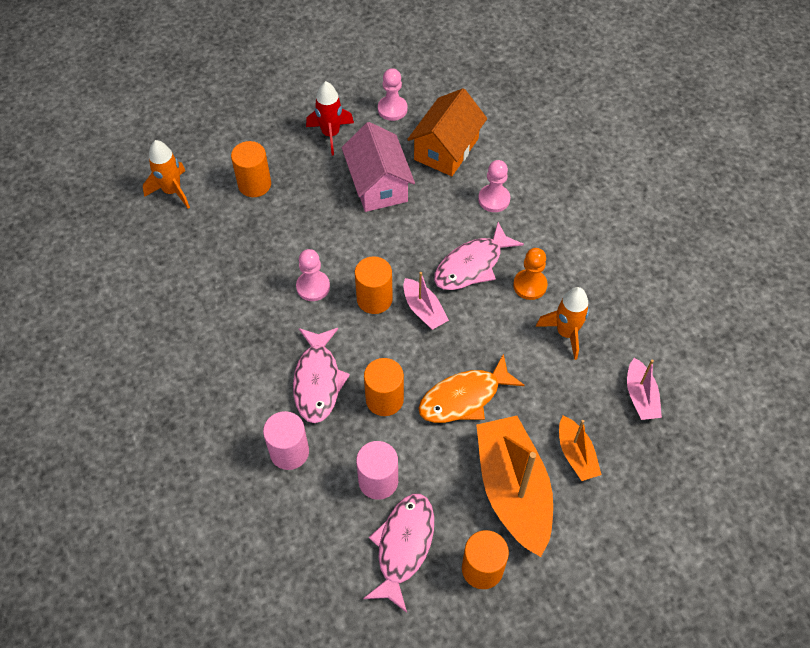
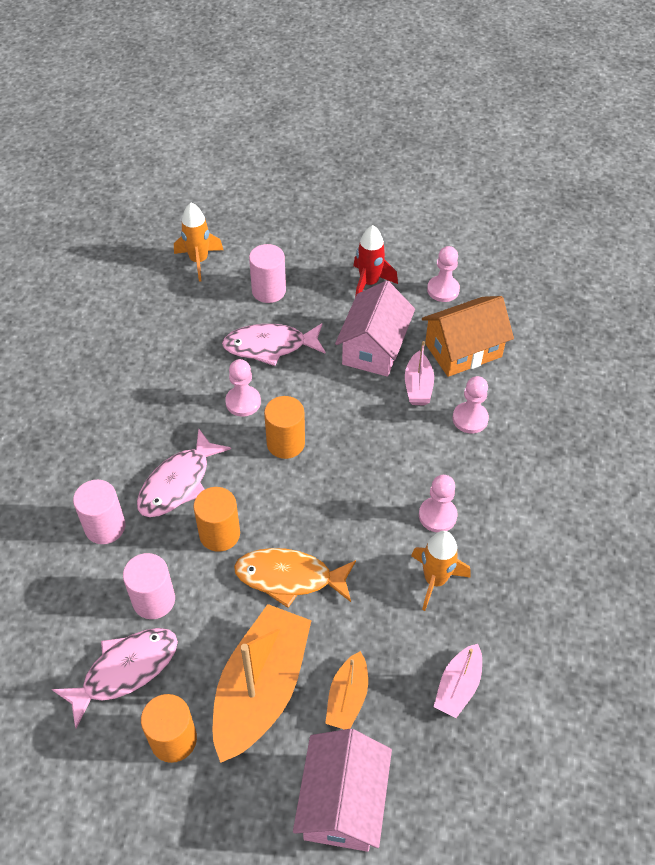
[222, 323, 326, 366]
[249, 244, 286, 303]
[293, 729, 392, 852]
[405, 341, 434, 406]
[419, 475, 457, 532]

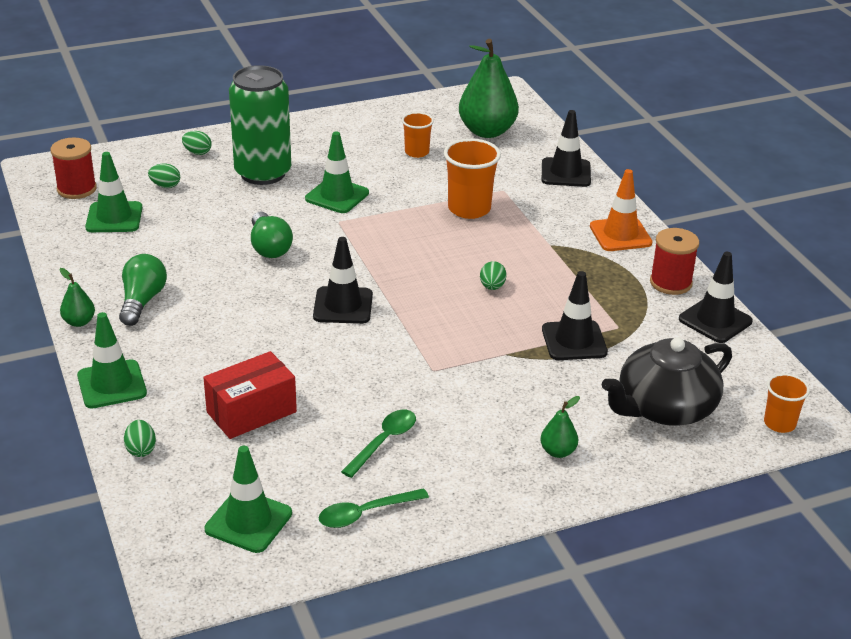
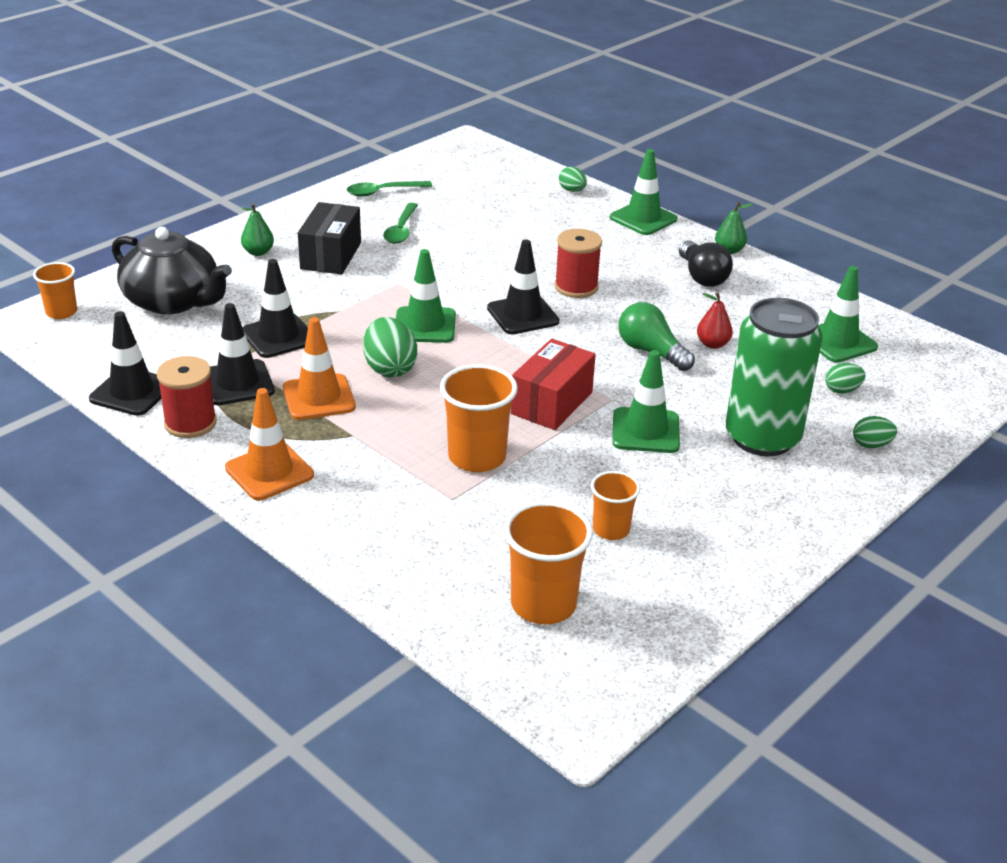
[112, 227, 232, 314]
[210, 303, 275, 405]
[283, 317, 356, 420]
[298, 202, 361, 274]
[347, 181, 432, 197]
[363, 317, 417, 378]
[396, 249, 456, 343]
[504, 501, 593, 624]
[511, 339, 596, 430]
[555, 229, 602, 298]
[679, 240, 733, 287]
[697, 292, 733, 349]

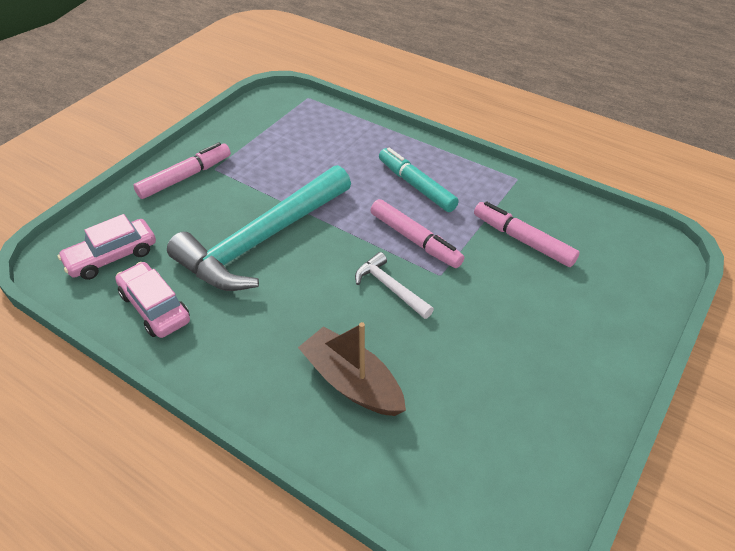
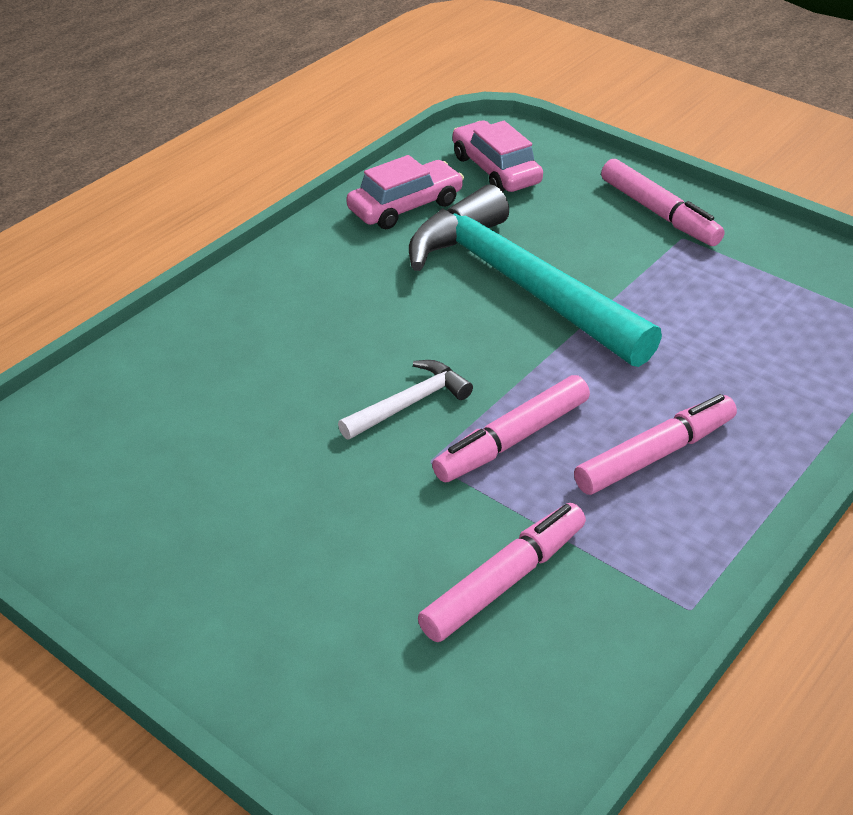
[574, 394, 737, 495]
[298, 322, 406, 416] (first image)

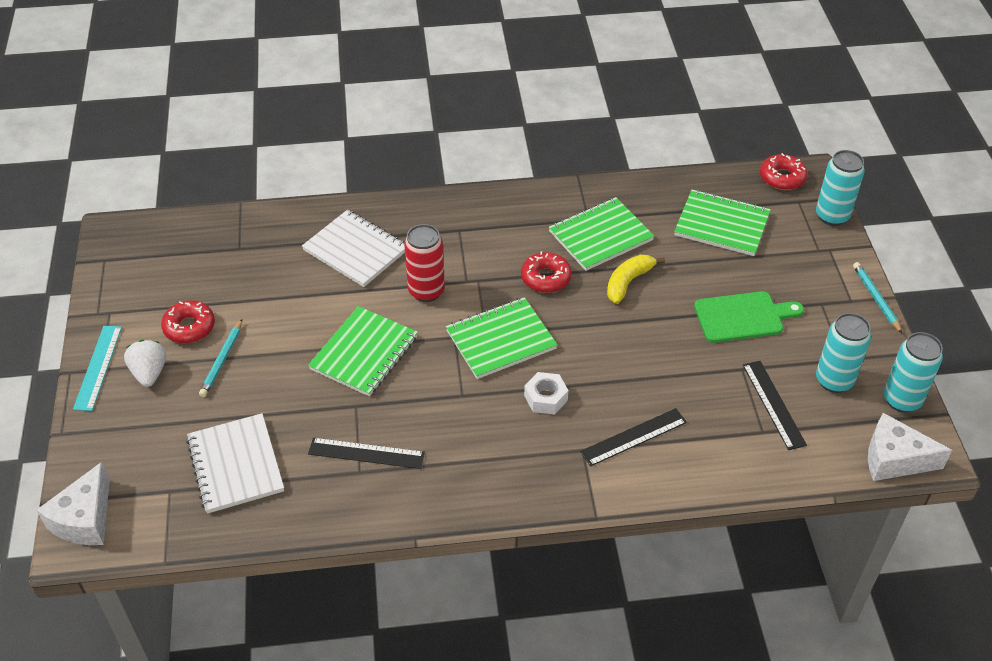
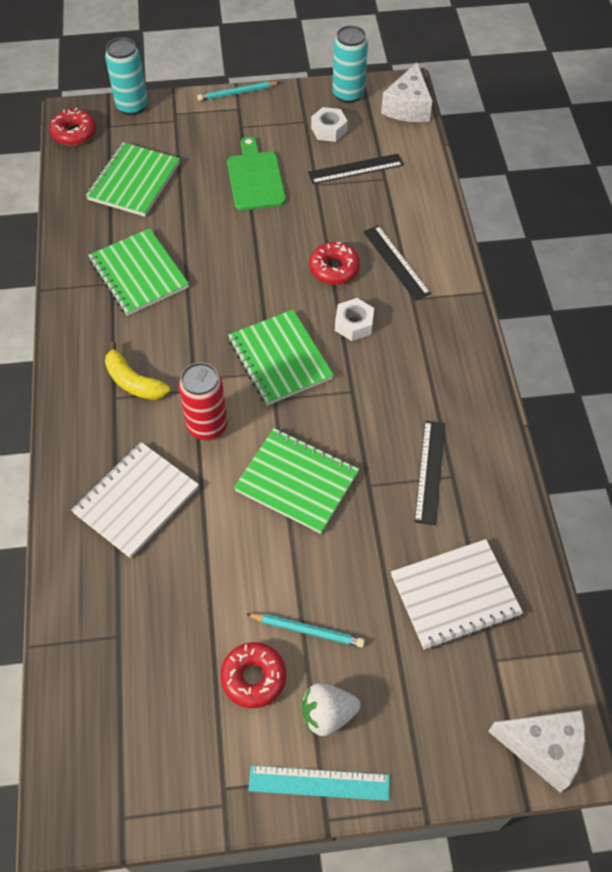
[105, 342, 170, 400]
[309, 242, 360, 285]
[311, 107, 348, 142]

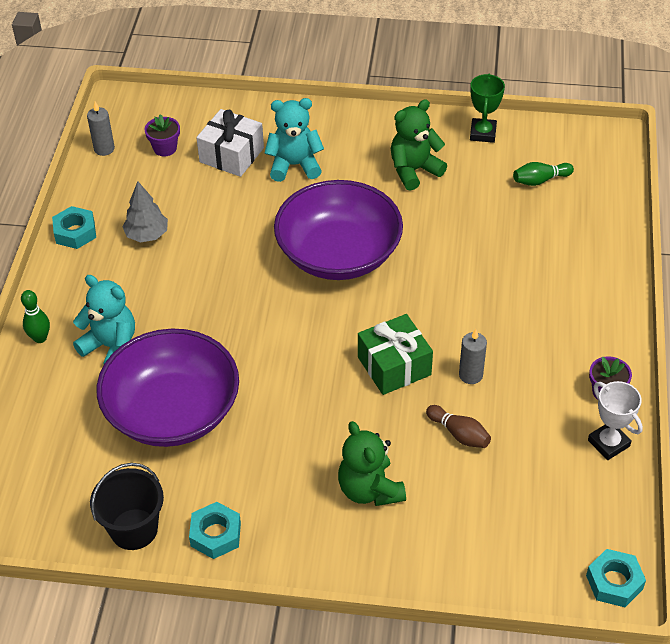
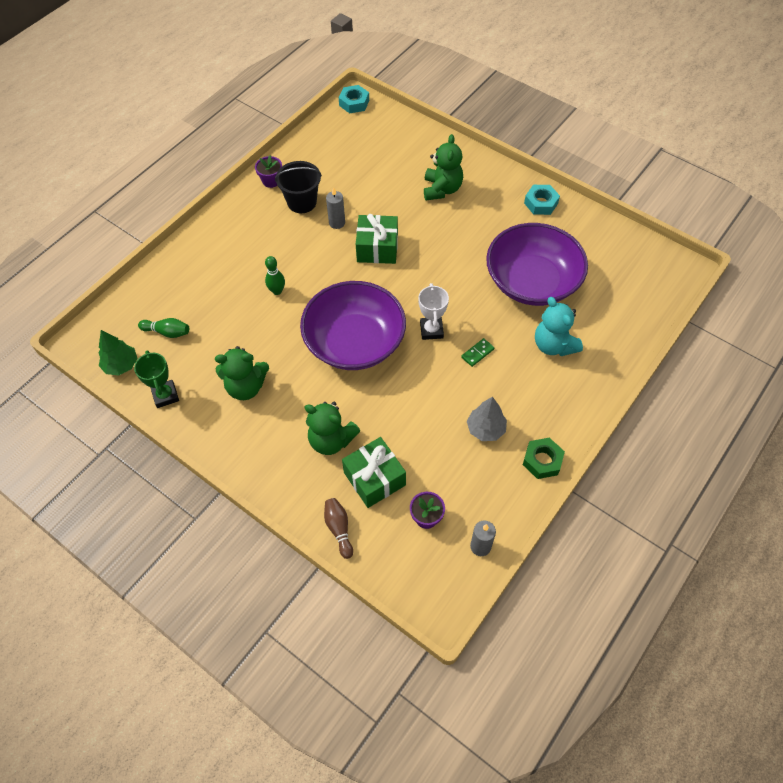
[99, 330, 138, 376]
[134, 350, 179, 408]
[265, 256, 285, 295]
[275, 161, 322, 213]
[305, 402, 360, 455]
[324, 498, 353, 559]
[342, 437, 406, 508]
[418, 283, 449, 340]
[461, 338, 494, 367]
[523, 438, 565, 479]

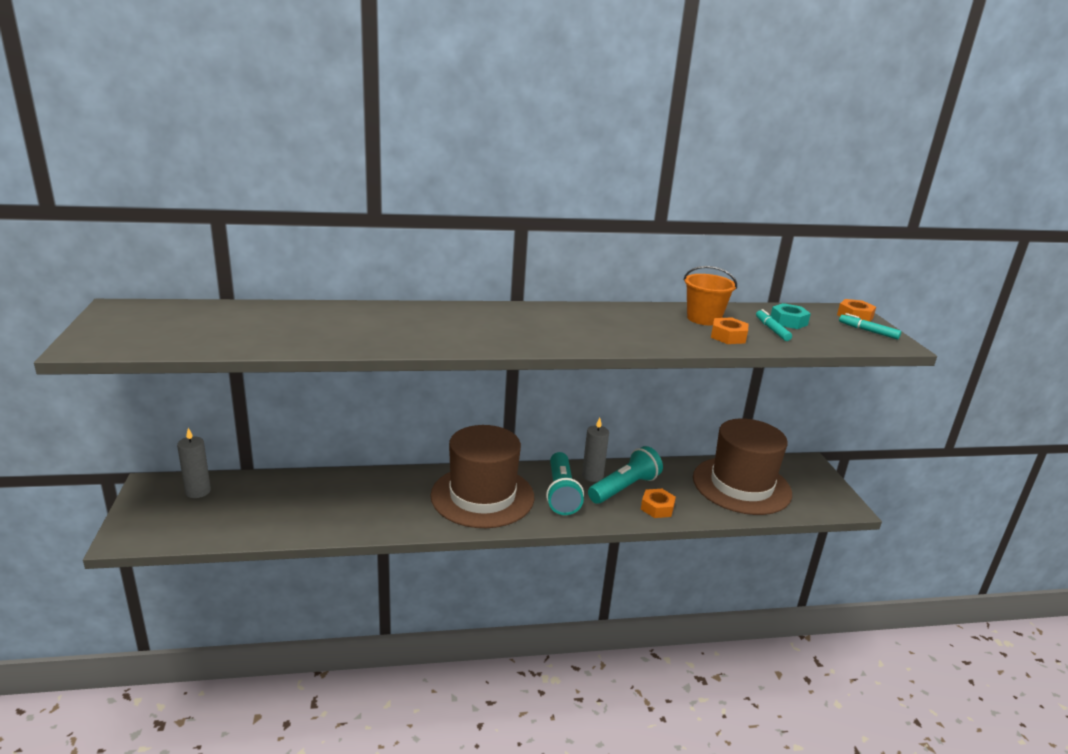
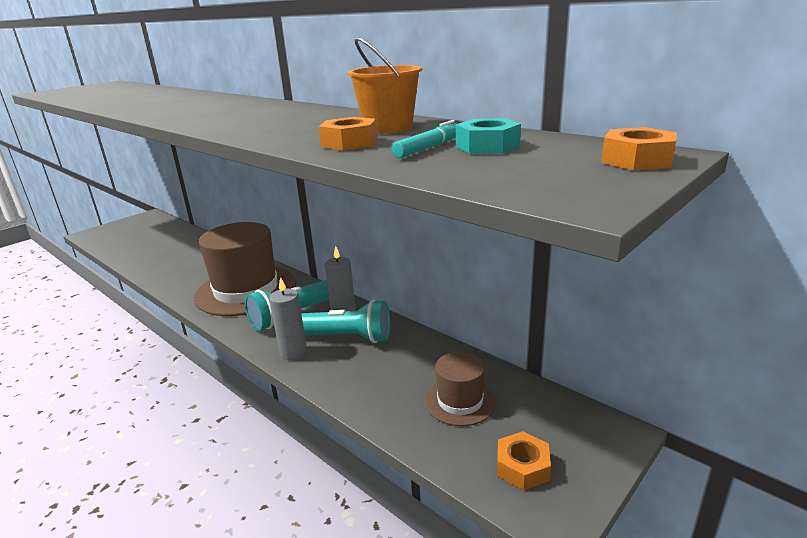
[269, 277, 307, 360]
[425, 352, 497, 426]
[497, 431, 551, 490]
[839, 313, 901, 339] (first image)

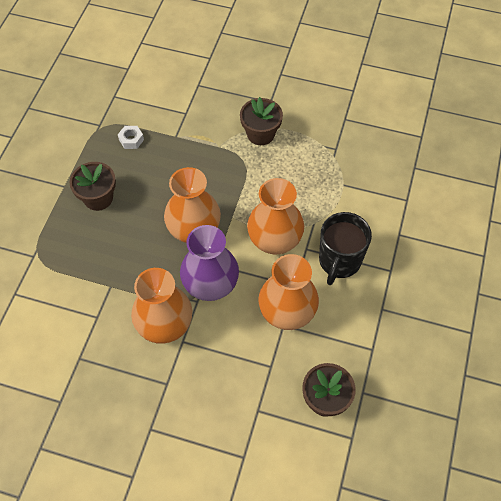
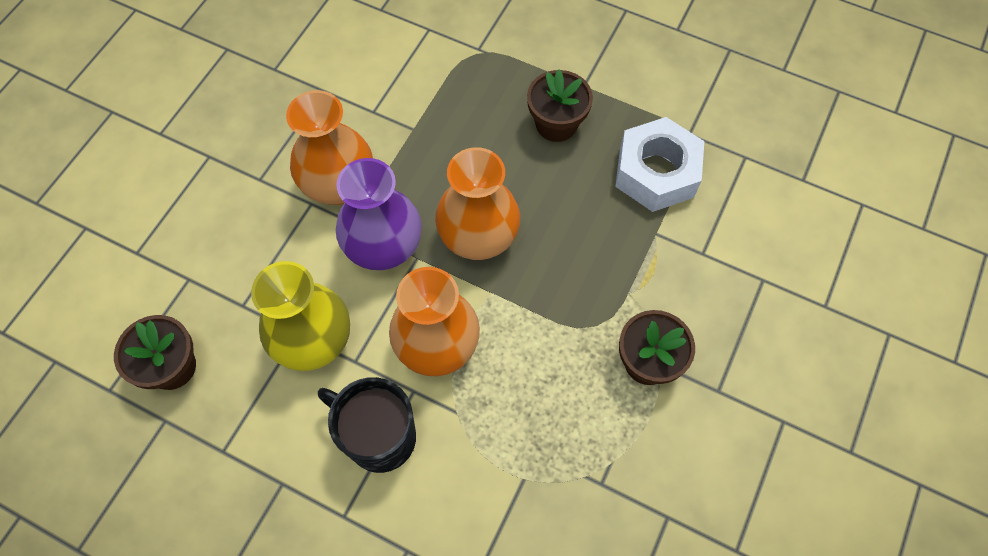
[251, 261, 350, 371]
[615, 117, 704, 212]

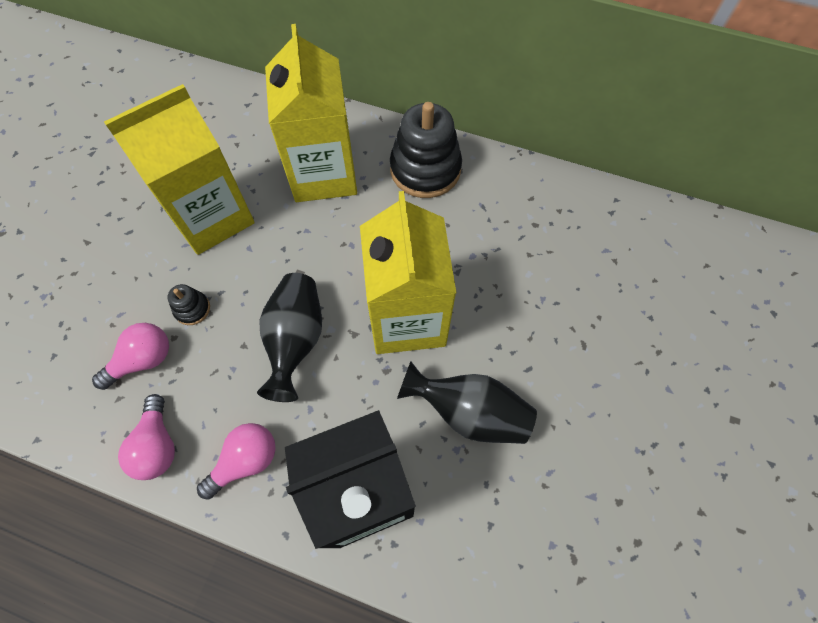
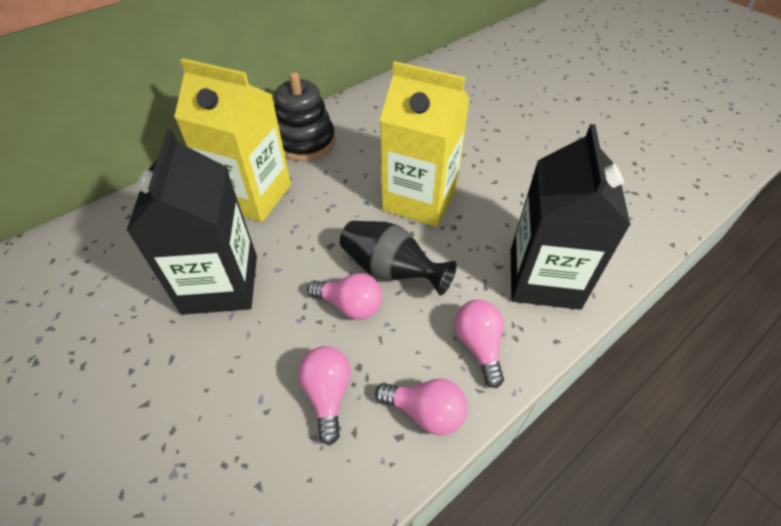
[126, 129, 257, 315]
[307, 273, 382, 320]
[168, 284, 210, 325] (first image)
[397, 361, 537, 444] (first image)

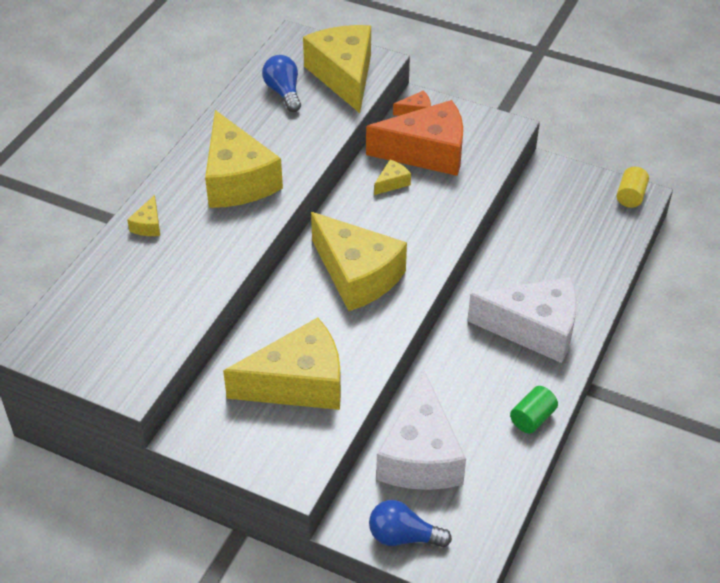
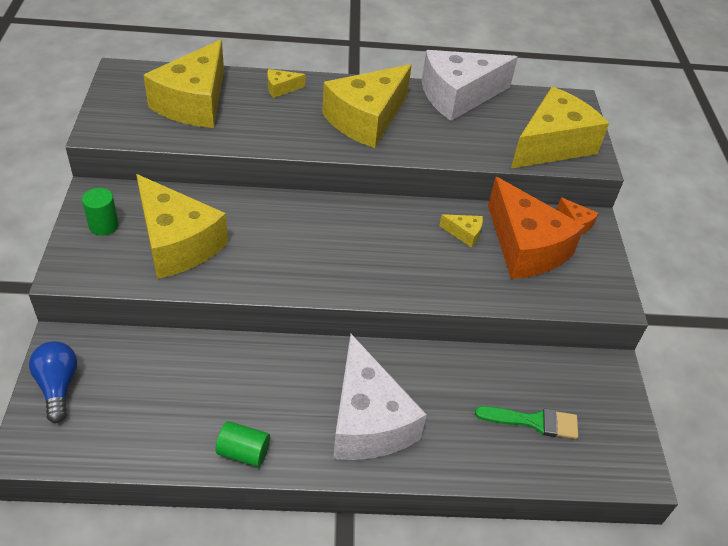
[82, 188, 119, 236]
[143, 40, 224, 128]
[422, 50, 518, 121]
[475, 406, 578, 439]
[262, 55, 301, 112] (first image)
[617, 167, 649, 208] (first image)

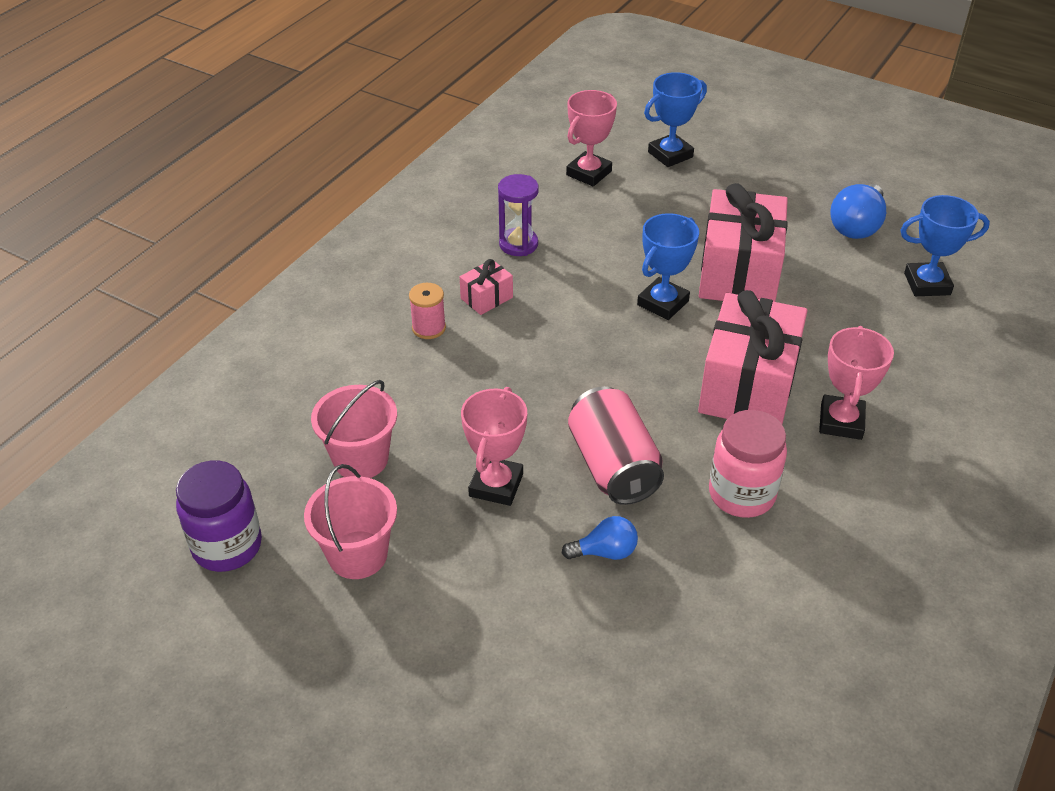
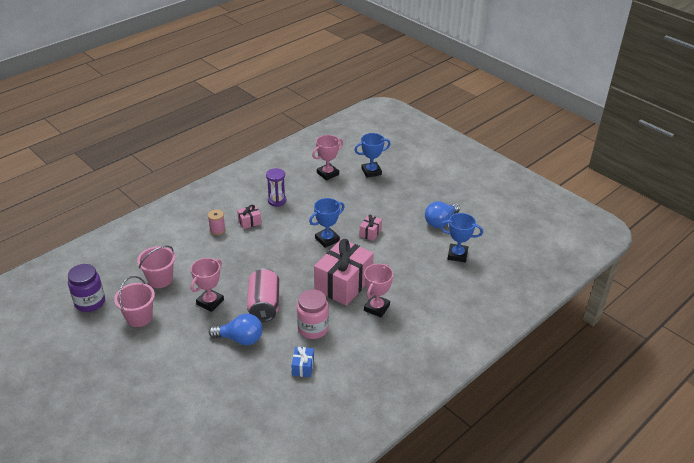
[209, 314, 262, 345]
[291, 347, 314, 377]
[359, 215, 382, 241]

